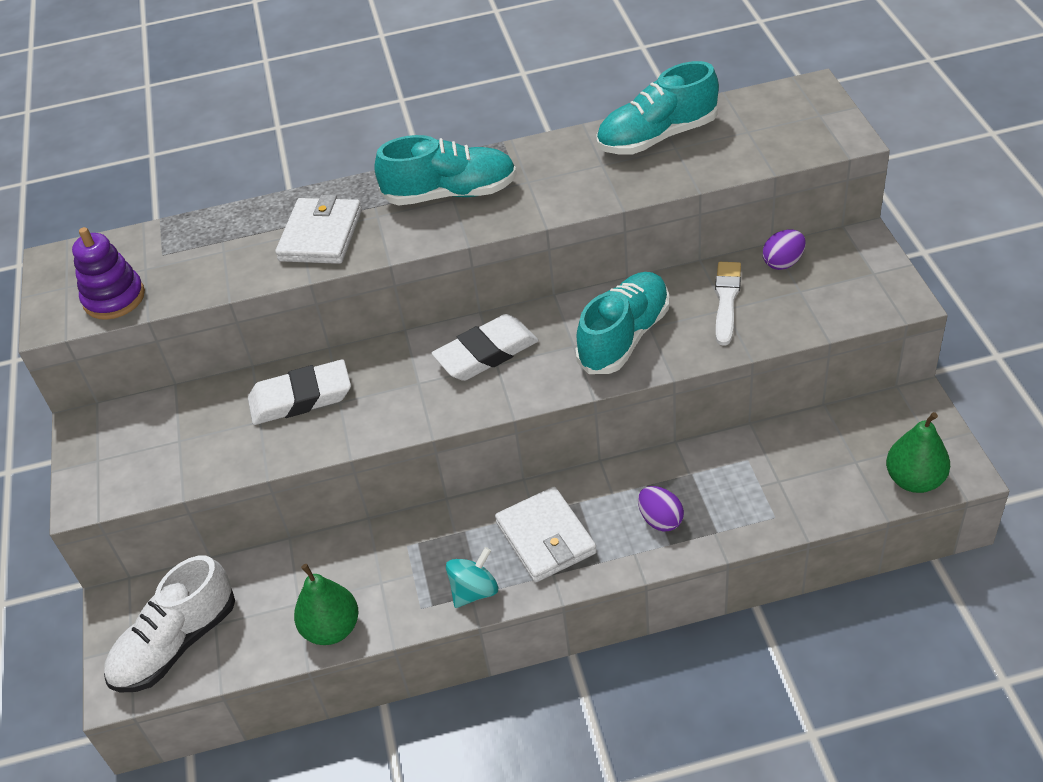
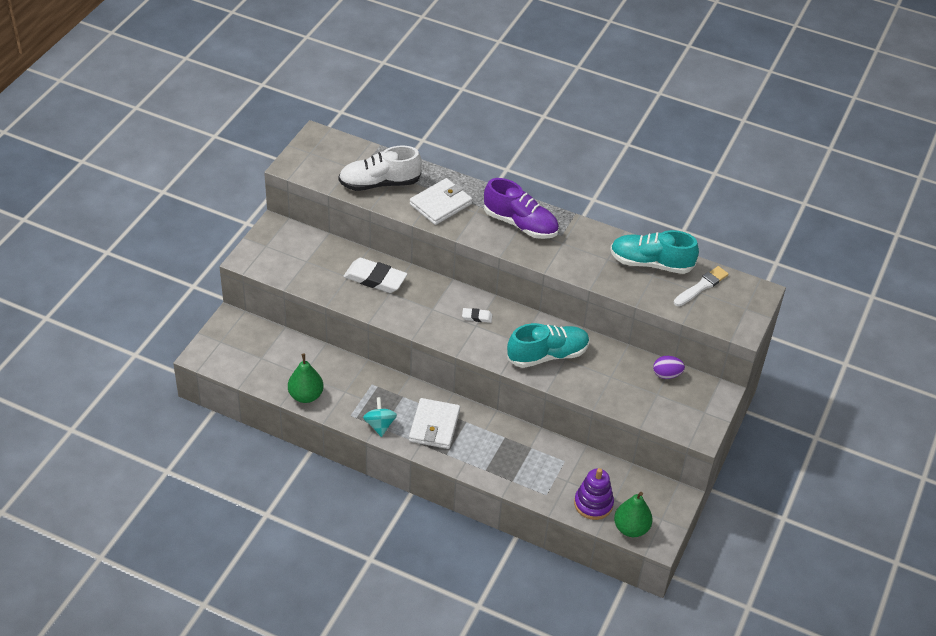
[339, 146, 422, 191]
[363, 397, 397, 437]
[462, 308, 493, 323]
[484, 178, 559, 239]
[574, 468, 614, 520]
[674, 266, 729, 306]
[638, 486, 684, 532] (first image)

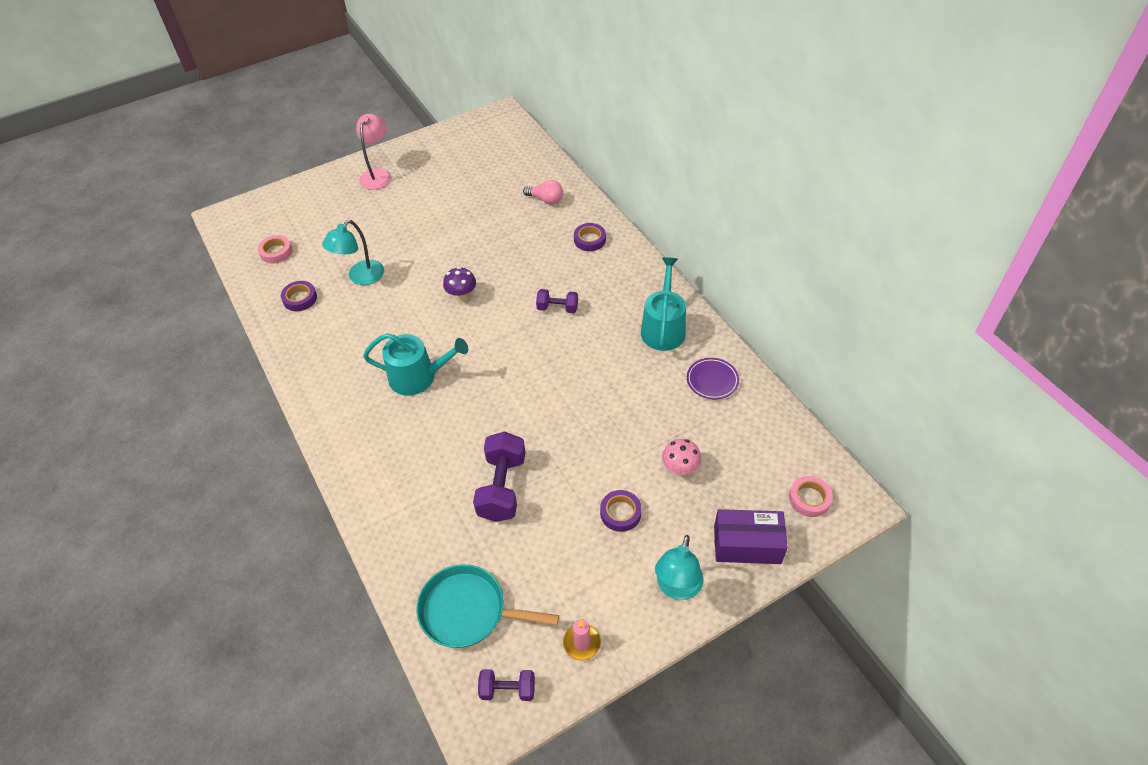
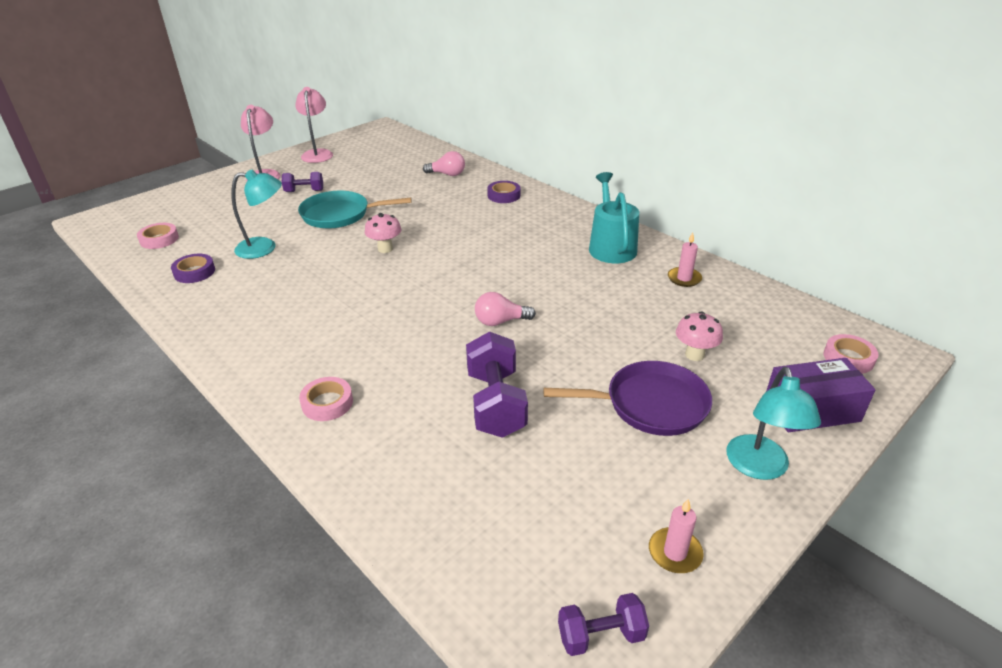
[232, 170, 282, 259]
[282, 172, 323, 192]
[295, 87, 333, 163]
[298, 191, 412, 228]
[299, 377, 353, 421]
[365, 213, 401, 253]
[475, 292, 536, 326]
[543, 361, 712, 436]
[668, 232, 702, 287]
[363, 333, 468, 396] (first image)

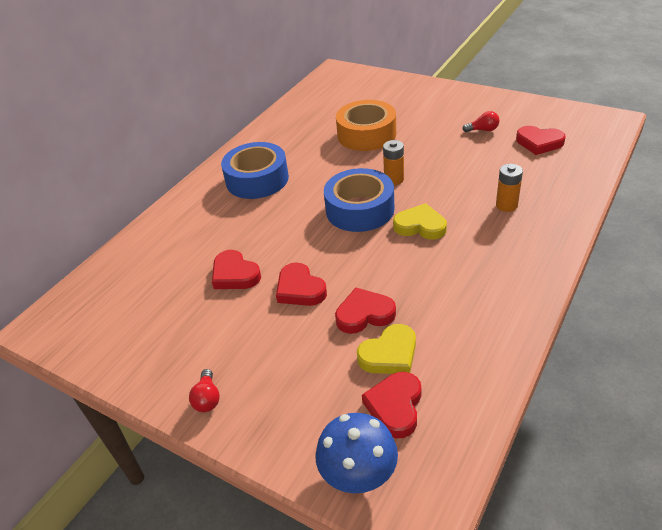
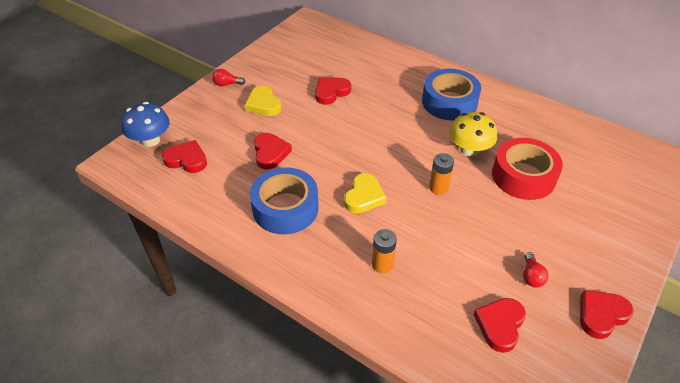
[245, 86, 282, 116]
[250, 167, 319, 234]
[449, 112, 497, 157]
[492, 138, 563, 200]
[580, 290, 634, 339]

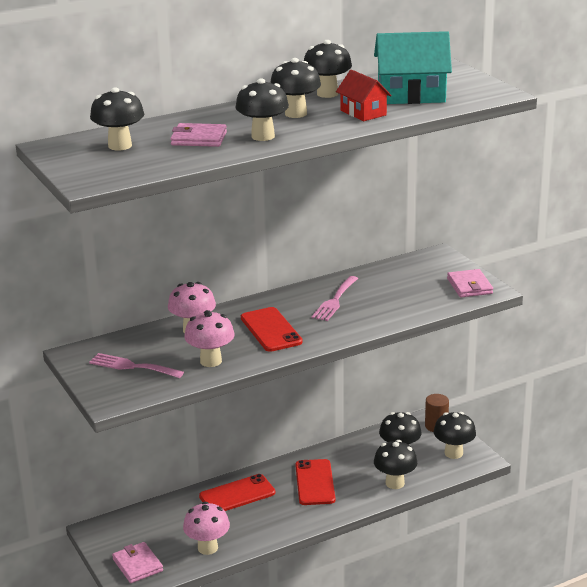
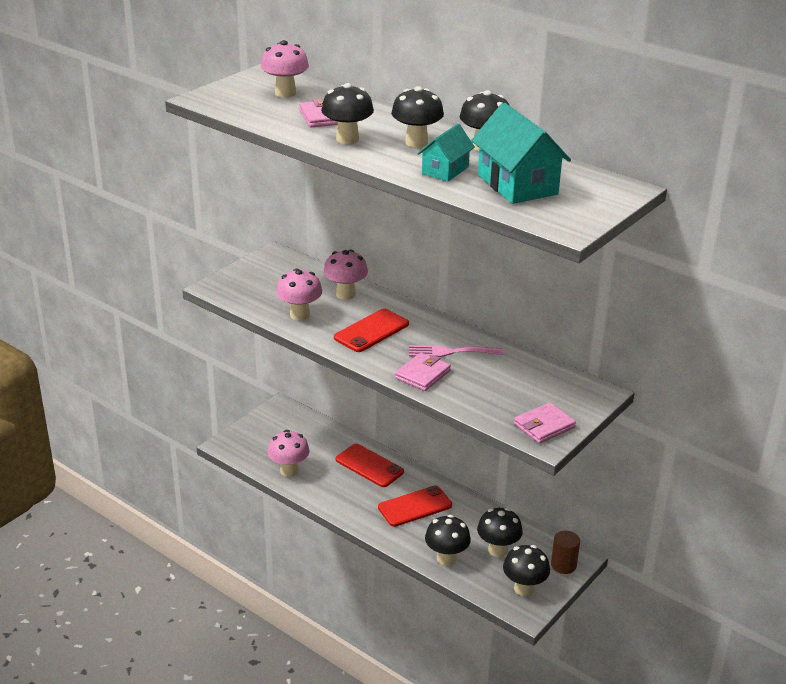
[260, 40, 309, 98]
[395, 353, 451, 391]
[417, 124, 475, 181]
[89, 353, 184, 378] (first image)

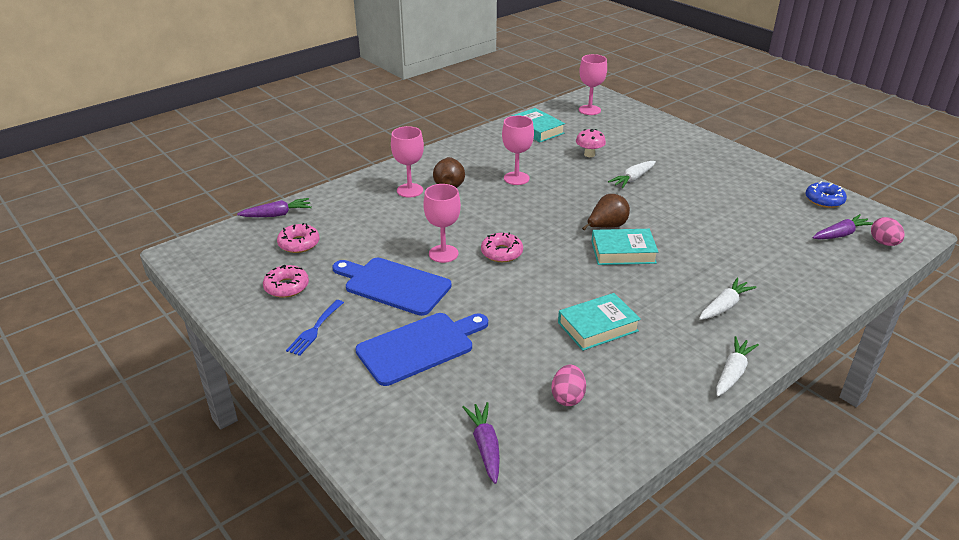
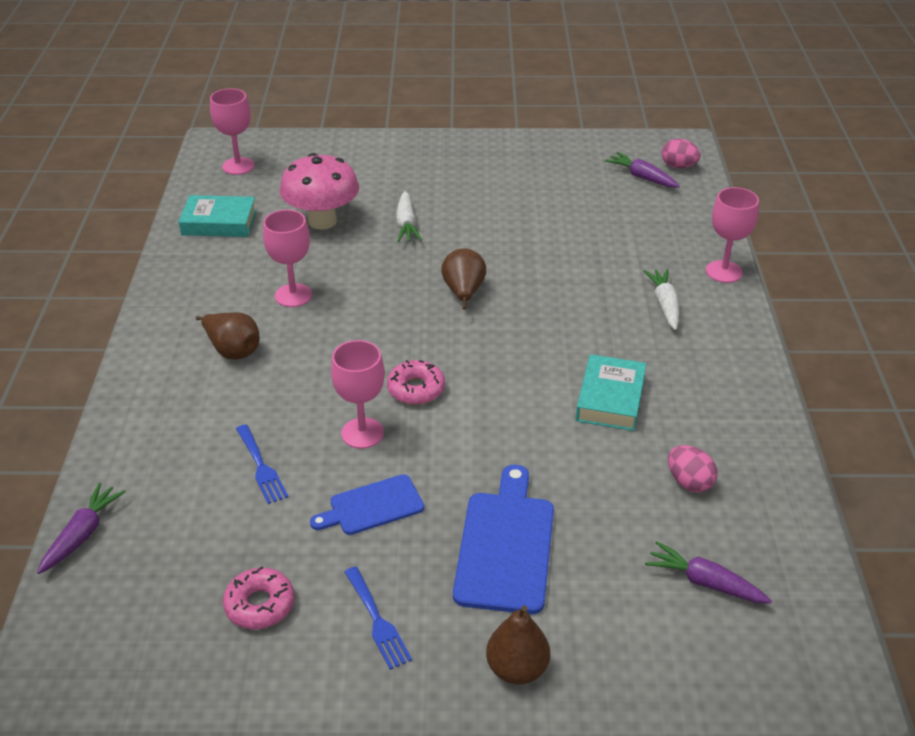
[236, 424, 288, 504]
[280, 153, 359, 229]
[310, 474, 424, 535]
[486, 605, 550, 684]
[605, 152, 680, 188]
[706, 187, 759, 283]
[277, 223, 320, 253] (first image)
[591, 229, 658, 265] (first image)
[716, 336, 759, 396] (first image)
[806, 181, 847, 208] (first image)

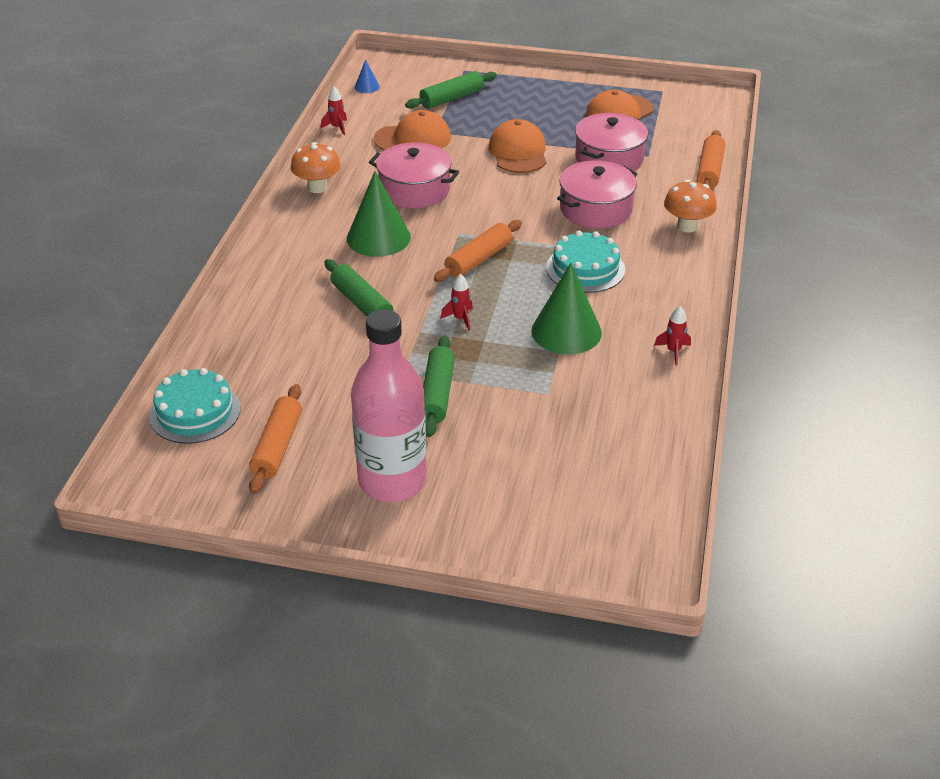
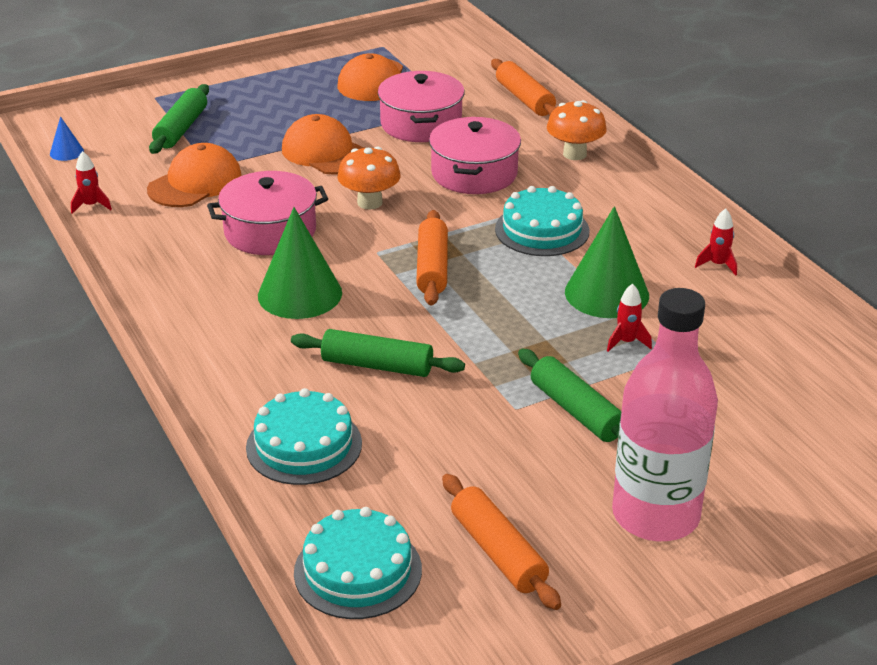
[246, 388, 362, 485]
[337, 147, 401, 210]
[607, 283, 652, 352]

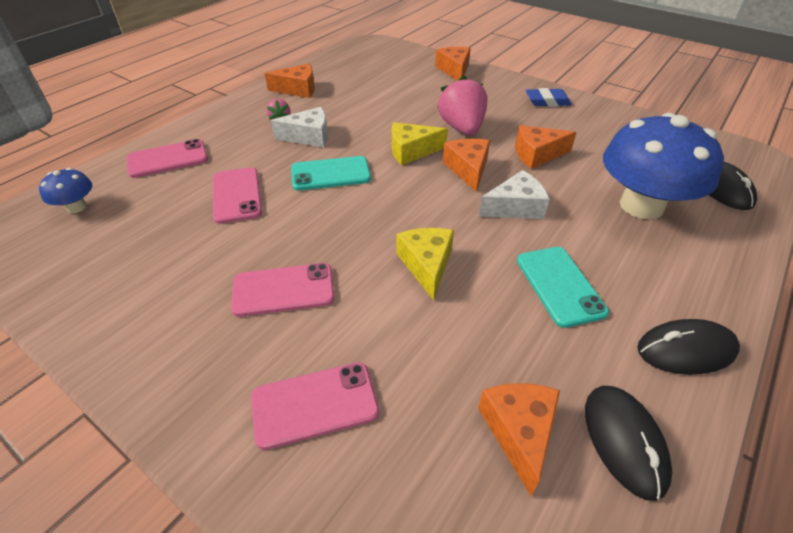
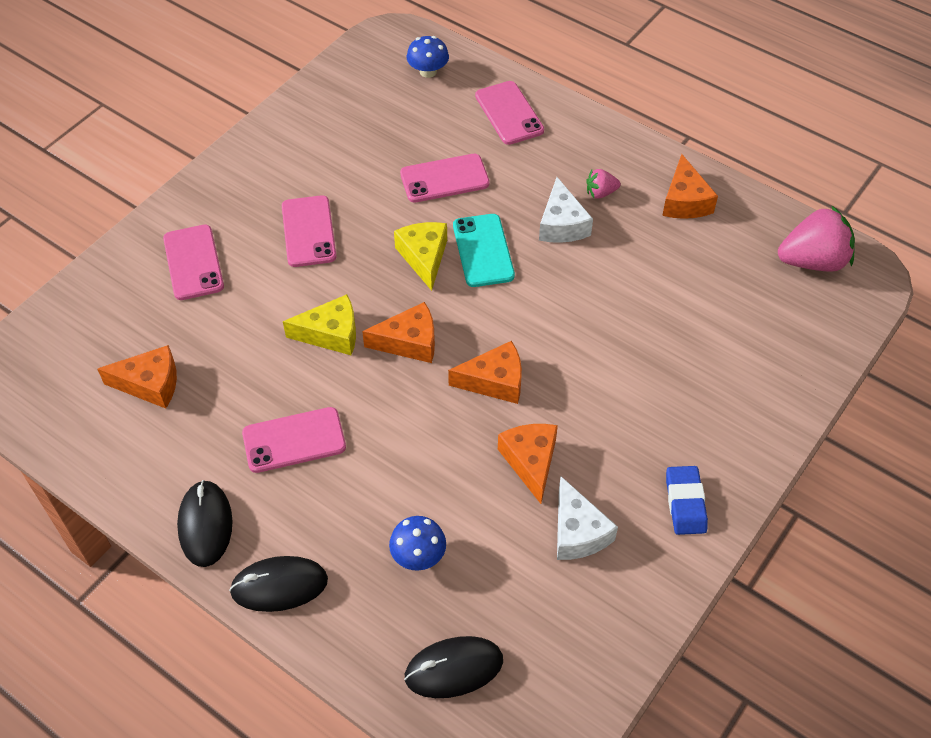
[229, 556, 328, 612]
[242, 407, 346, 473]
[362, 302, 435, 363]
[389, 516, 446, 571]
[394, 222, 447, 291]
[557, 477, 618, 560]
[778, 205, 855, 272]

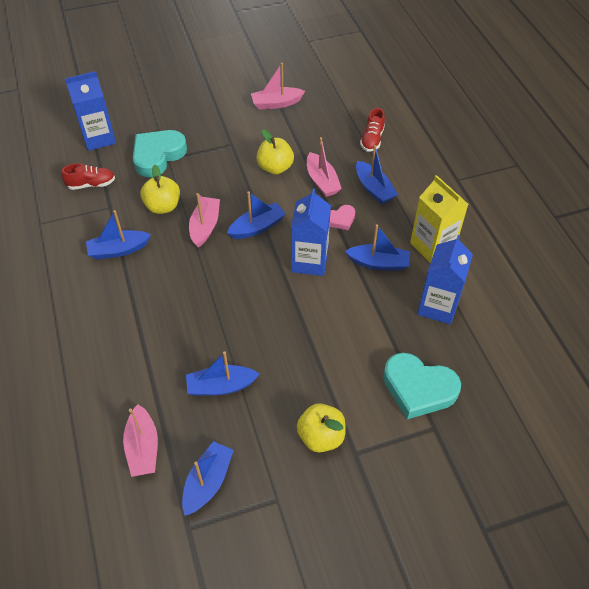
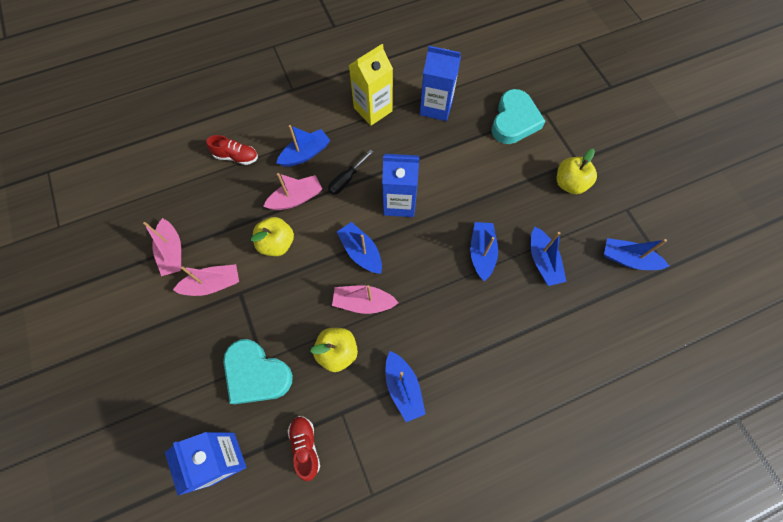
[173, 264, 239, 296]
[328, 149, 373, 195]
[470, 222, 498, 281]

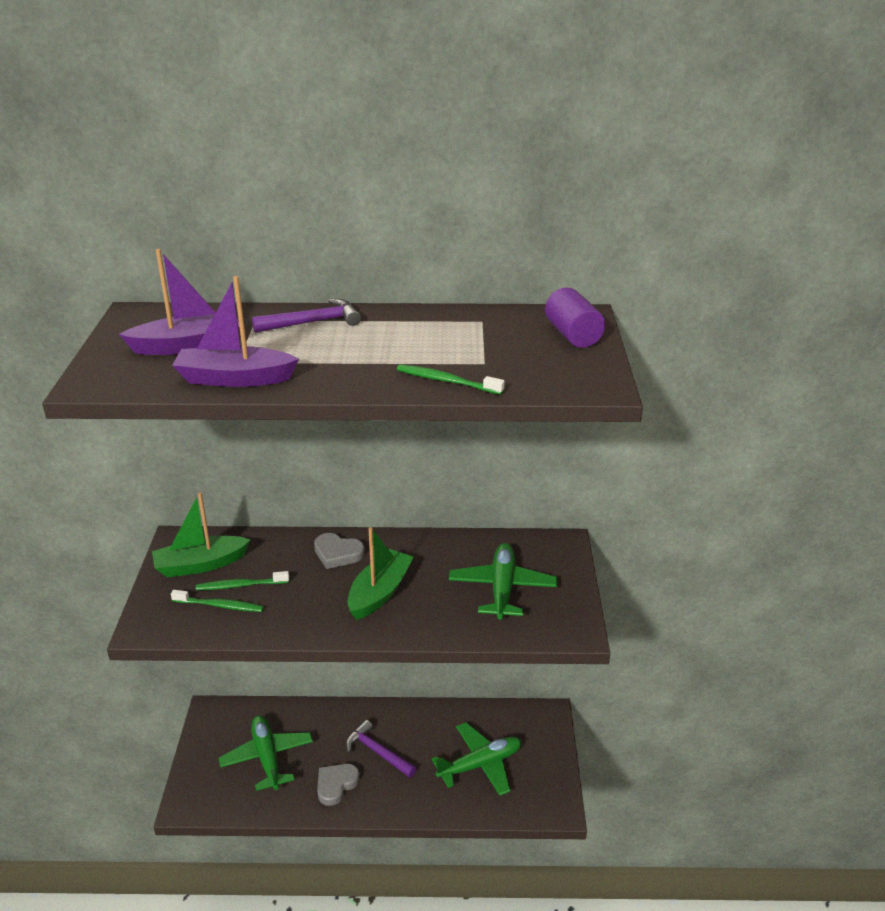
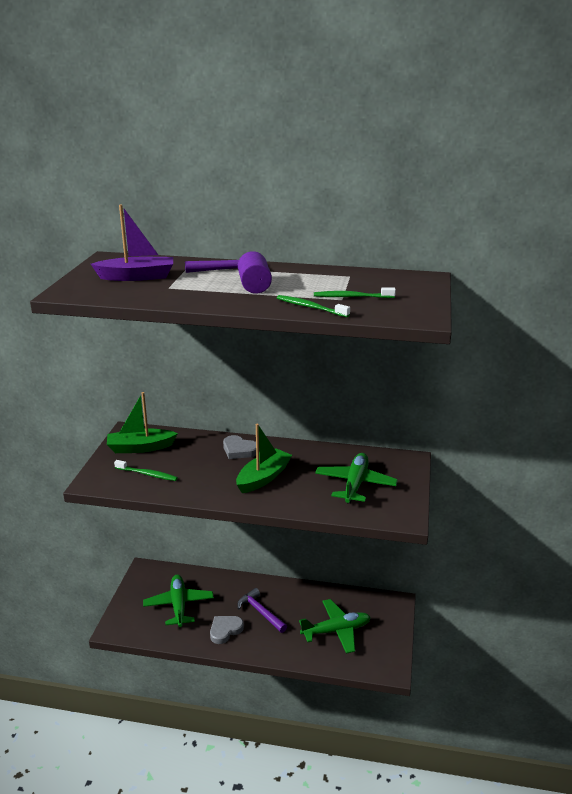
[238, 251, 272, 294]
[314, 287, 396, 298]
[172, 276, 299, 387] (first image)

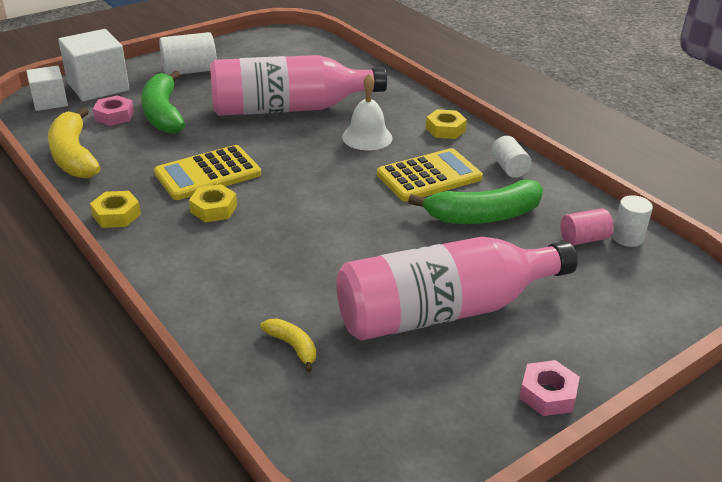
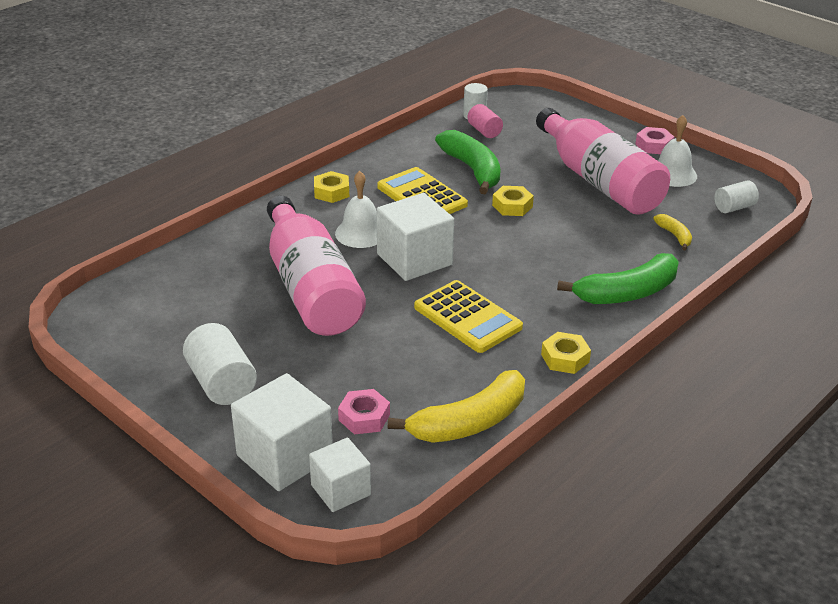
[377, 193, 454, 281]
[492, 186, 534, 216]
[557, 253, 679, 304]
[653, 214, 692, 250]
[658, 115, 697, 187]
[714, 180, 759, 213]

